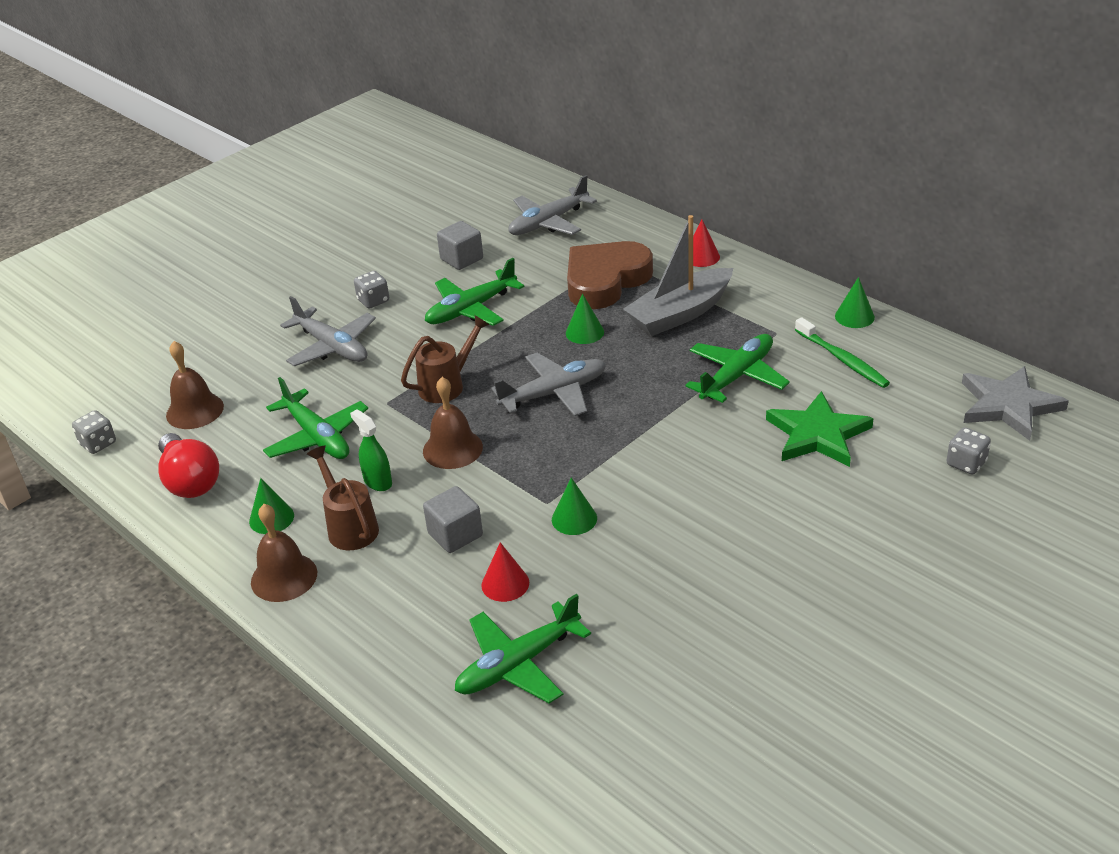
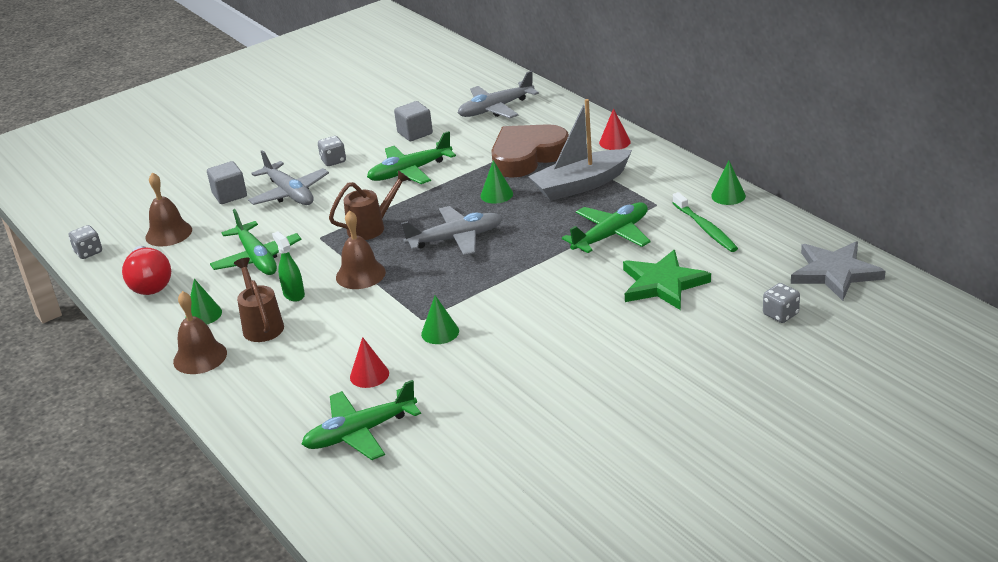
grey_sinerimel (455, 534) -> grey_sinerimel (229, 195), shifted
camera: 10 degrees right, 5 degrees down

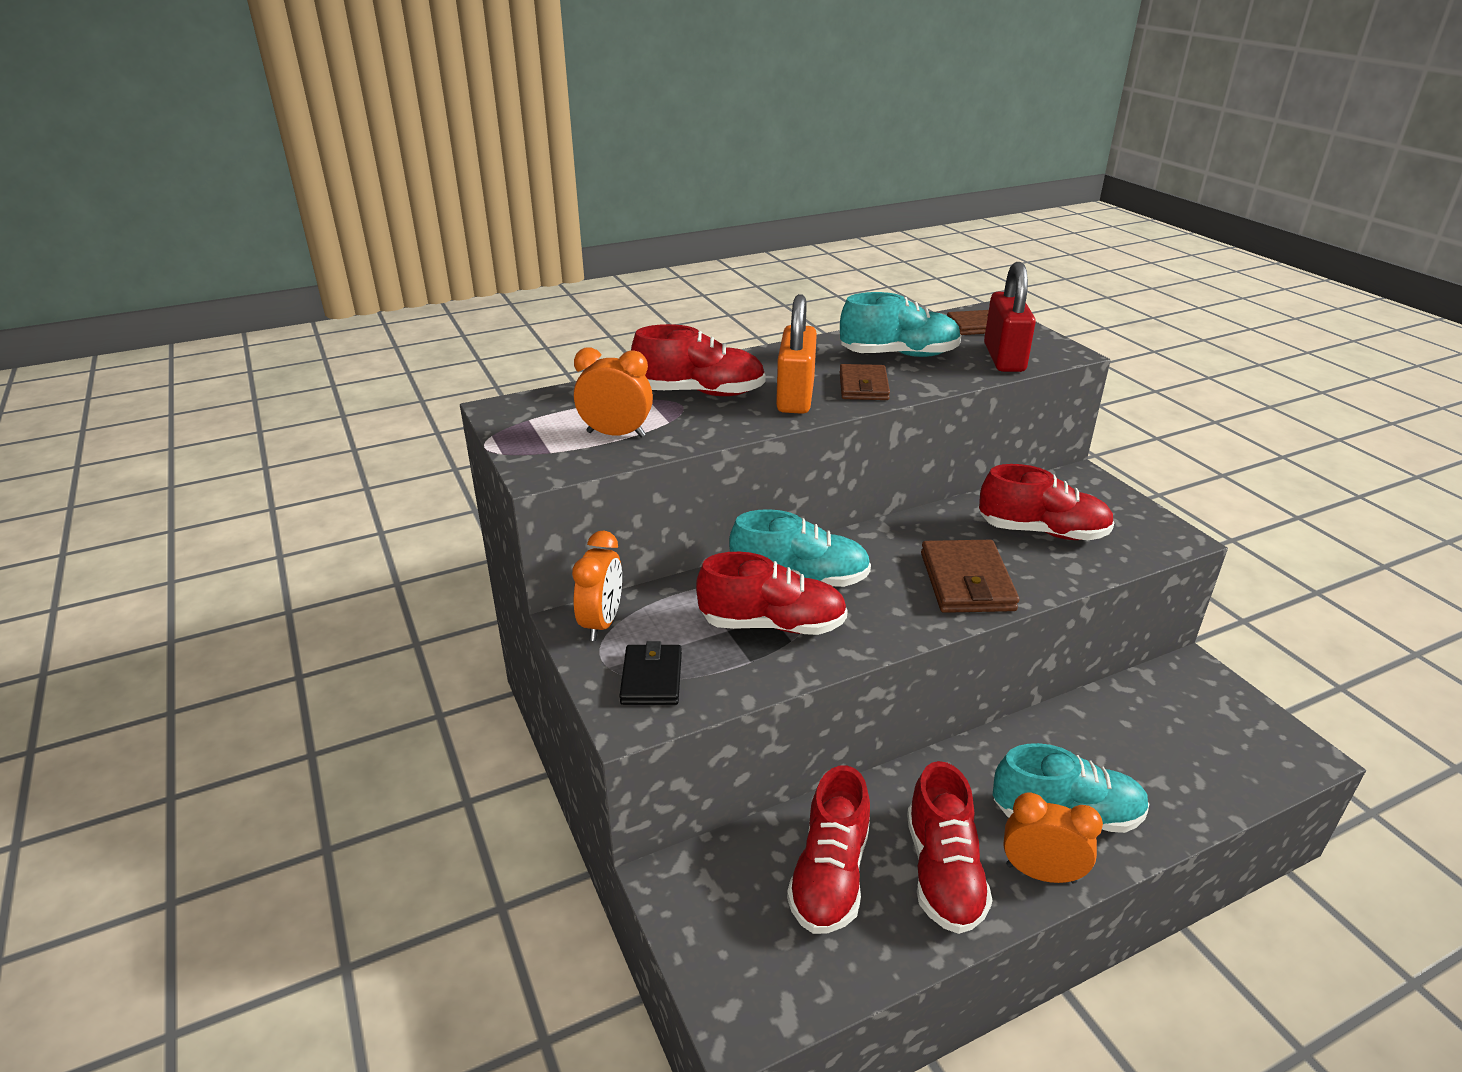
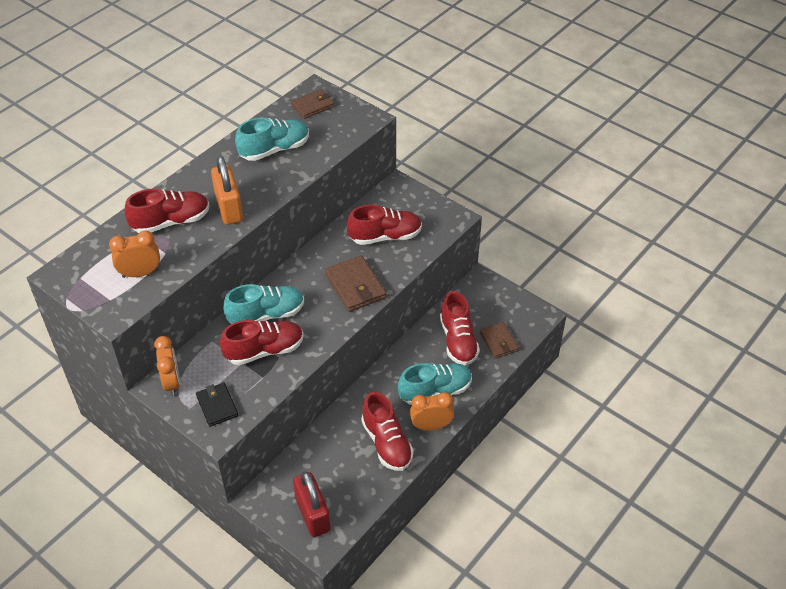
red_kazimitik (830, 875) -> red_kazimitik (458, 341), shifted
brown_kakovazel (863, 386) -> brown_kakovazel (498, 342), shifted
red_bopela (1004, 358) -> red_bopela (312, 514), shifted
camera: 25 degrees left, 15 degrees up

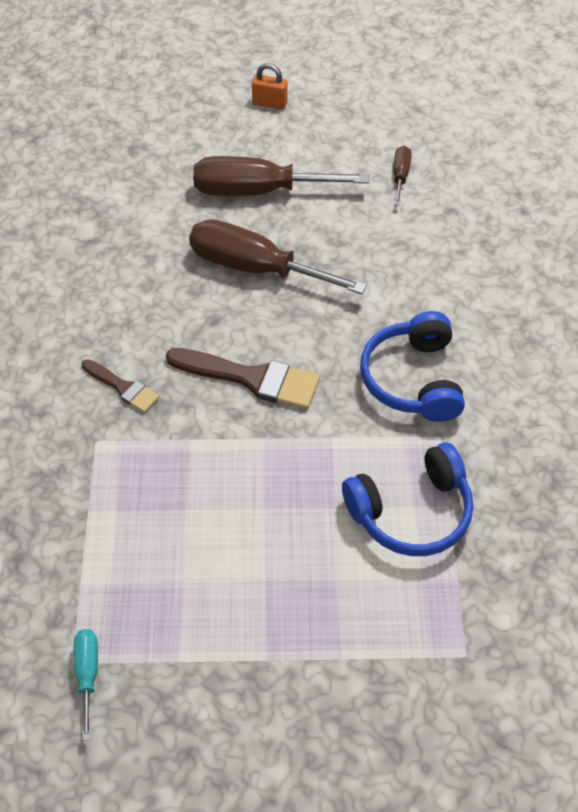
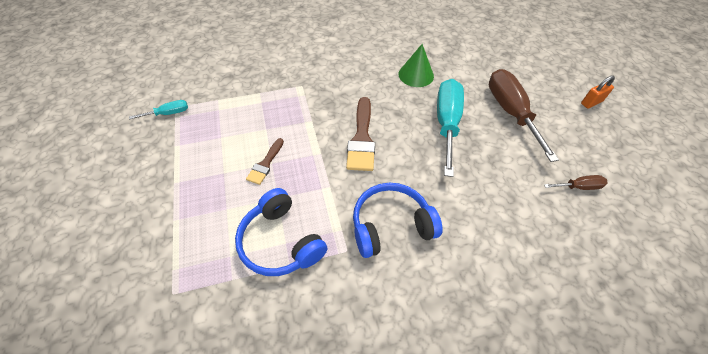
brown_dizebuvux (123, 387) -> brown_dizebuvux (265, 164), shifted
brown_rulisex (255, 268) -> turquoise_rulisex (446, 123)
orange_bopela (269, 104) -> orange_bopela (591, 102), 60 degrees clockwise
none -> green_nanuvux (416, 75)
camera: 75 degrees right, 0 degrees up

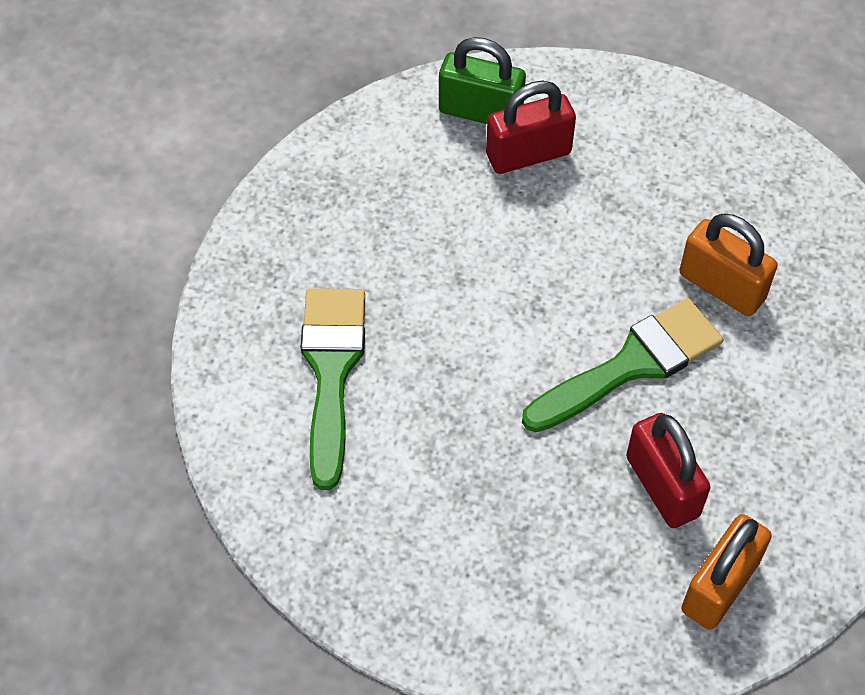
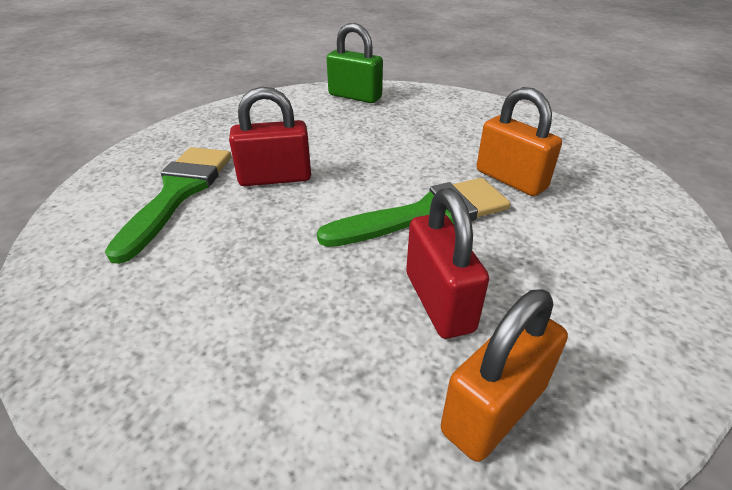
red_bopela (528, 154) -> red_bopela (275, 178), shifted
camera: 10 degrees right, 20 degrees down

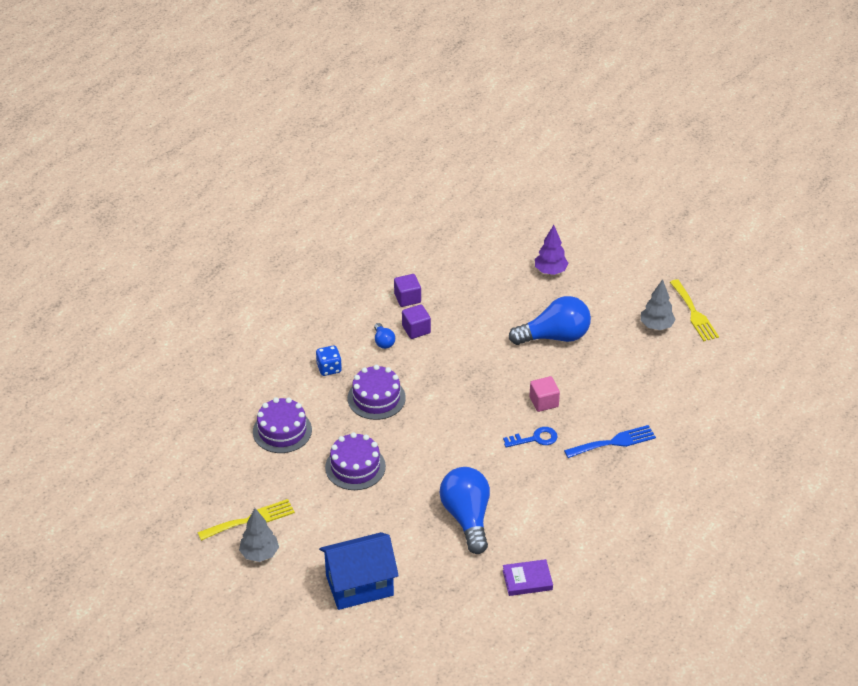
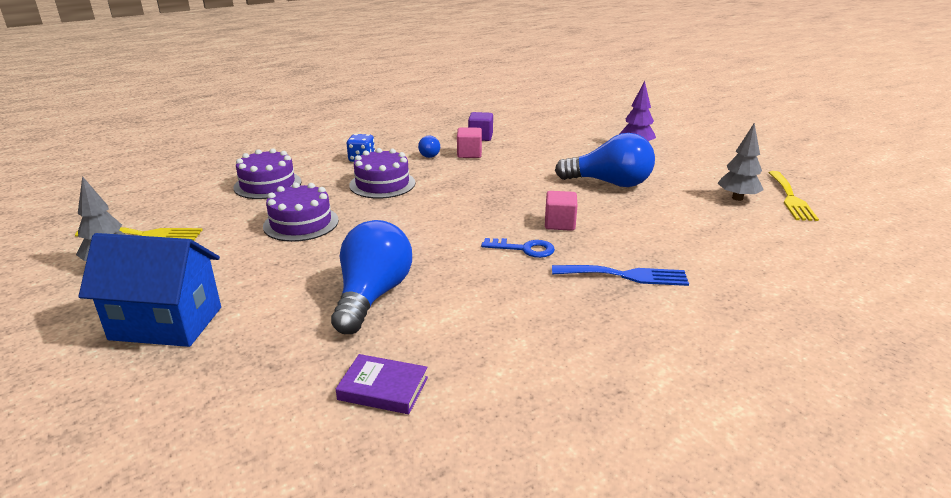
purple_sinerimel (416, 329) -> pink_sinerimel (469, 154)
camera: 25 degrees right, 15 degrees down

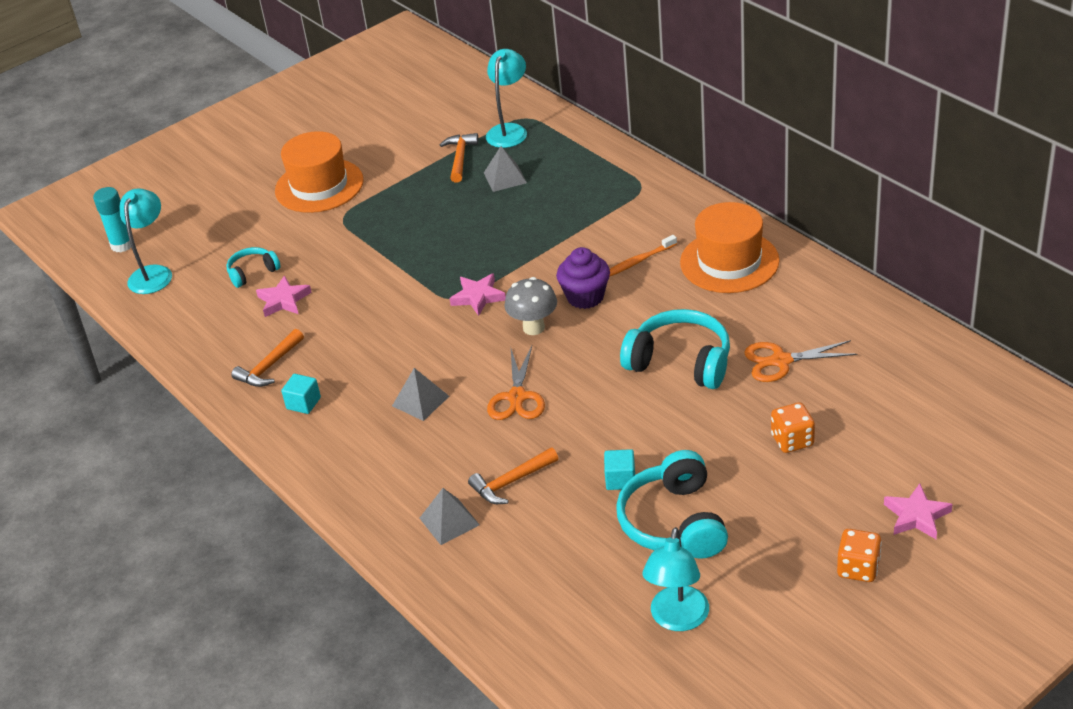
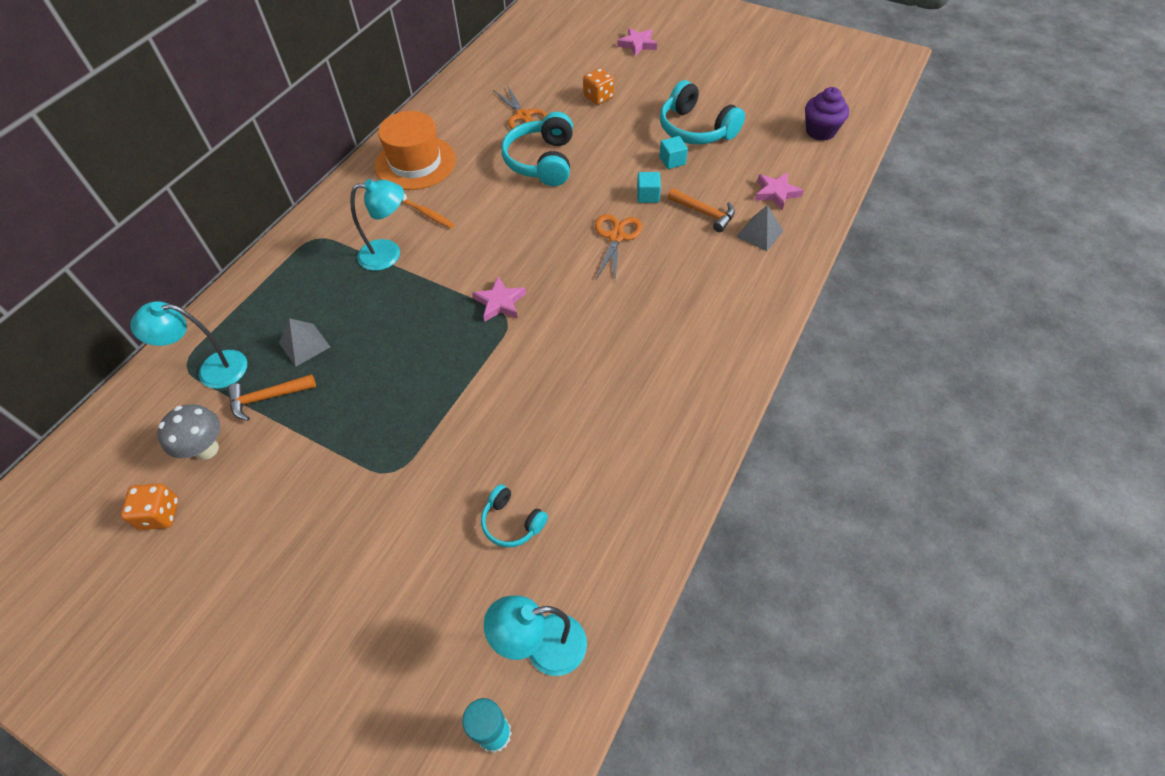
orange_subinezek (269, 367) -> none
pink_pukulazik (283, 300) -> pink_pukulazik (776, 193), shifted
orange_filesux (319, 186) -> none
turquoise_sinerimel (303, 403) -> turquoise_sinerimel (648, 196), shifted
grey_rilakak (420, 401) -> none
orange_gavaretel (517, 397) -> orange_gavaretel (616, 237), 60 degrees counterclockwise
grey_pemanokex (533, 327) -> grey_pemanokex (206, 449), shifted
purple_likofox (585, 297) -> purple_likofox (820, 131), shifted
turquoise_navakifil (674, 522) -> turquoise_navakifil (695, 129), 75 degrees clockwise
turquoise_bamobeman (677, 619) -> turquoise_bamobeman (389, 254), shifted
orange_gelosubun (858, 568) -> orange_gelosubun (160, 514), shifted
camera: 115 degrees left, 15 degrees up

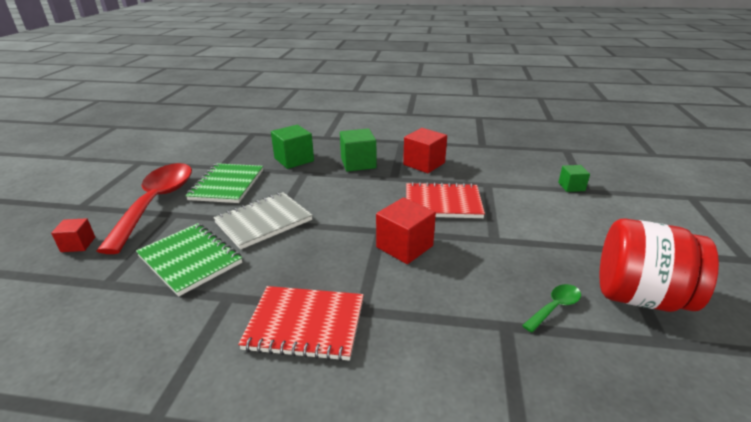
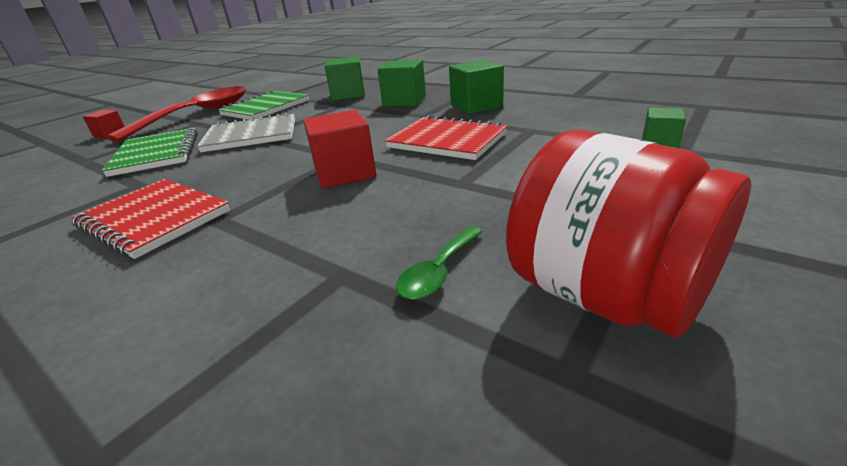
red_sinerimel (424, 164) -> green_sinerimel (476, 106)
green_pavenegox (555, 307) -> green_pavenegox (438, 272), 135 degrees clockwise
camera: 30 degrees right, 0 degrees up

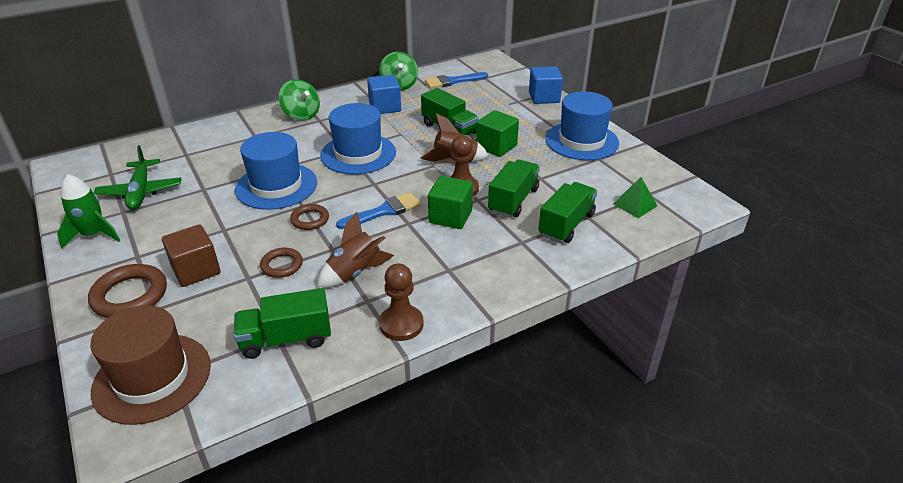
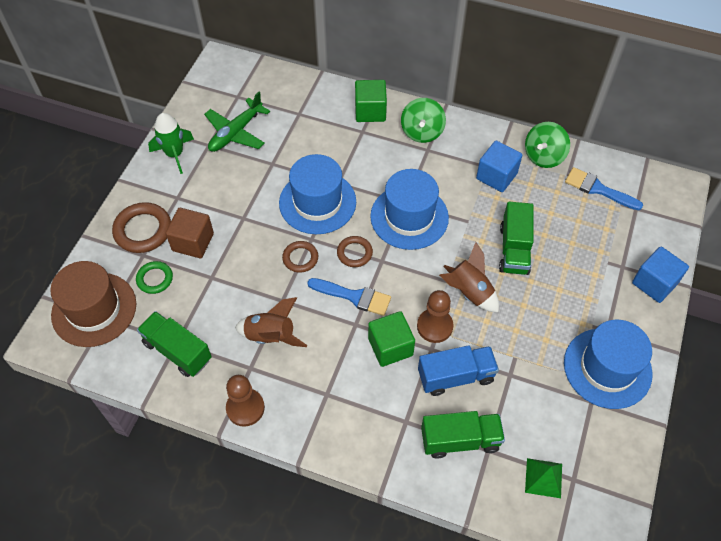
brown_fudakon (282, 265) -> brown_fudakon (354, 253), shifted
green_sinerimel (496, 147) -> green_sinerimel (370, 111), shifted
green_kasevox (513, 200) -> blue_kasevox (455, 376)
none -> green_fudakon (155, 279)
camera: 50 degrees right, 20 degrees up

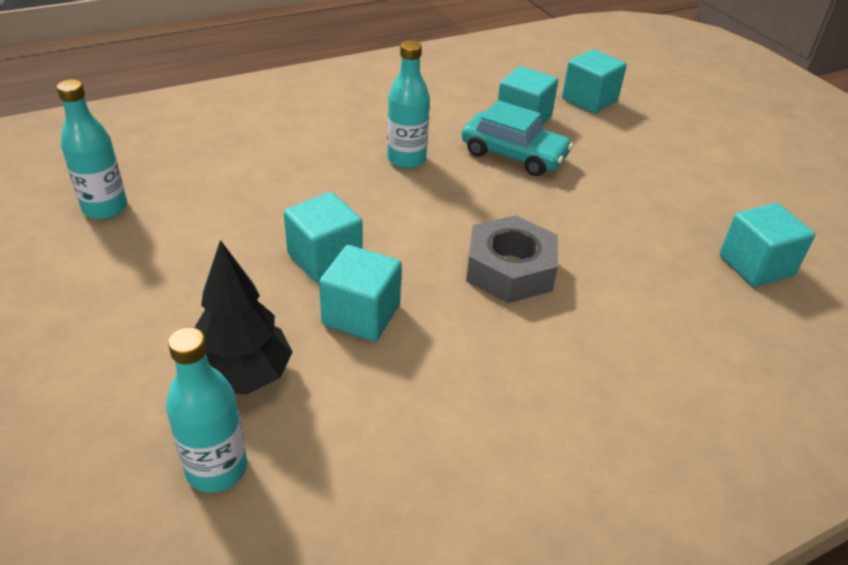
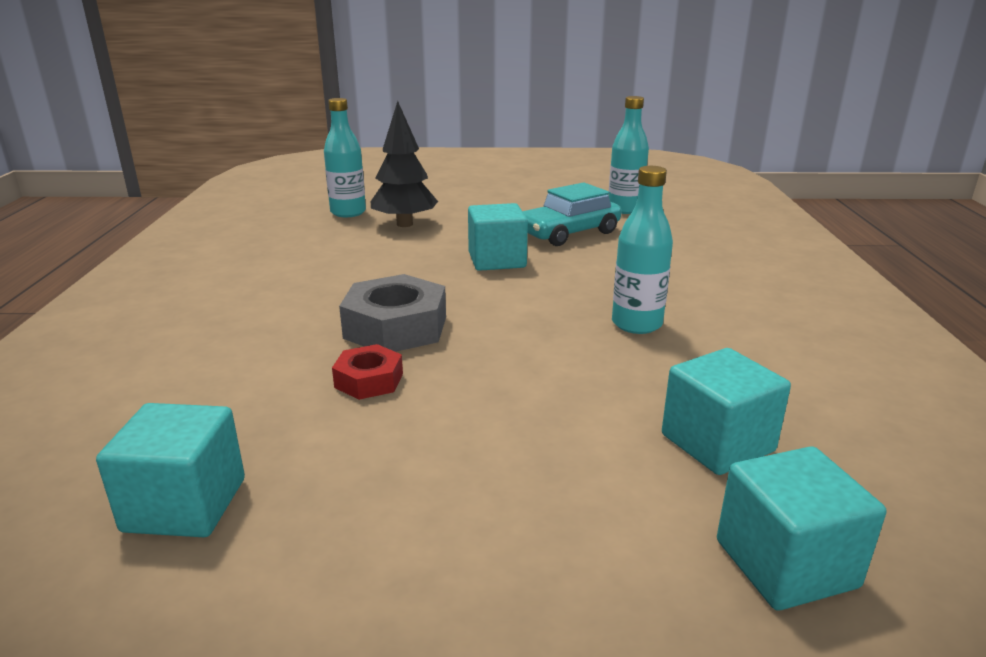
turquoise_sinerimel (361, 314) -> none
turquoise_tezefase (514, 155) -> turquoise_tezefase (568, 233), shifted
none -> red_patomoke (369, 380)
camera: 120 degrees right, 15 degrees down

